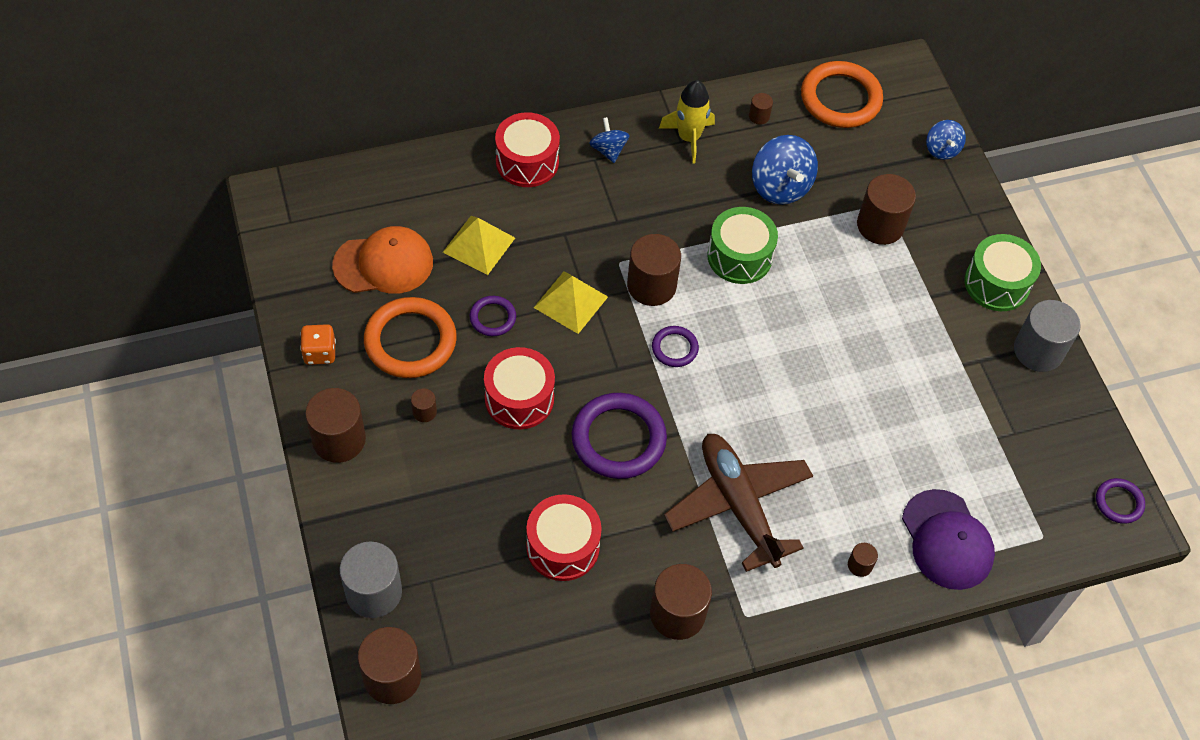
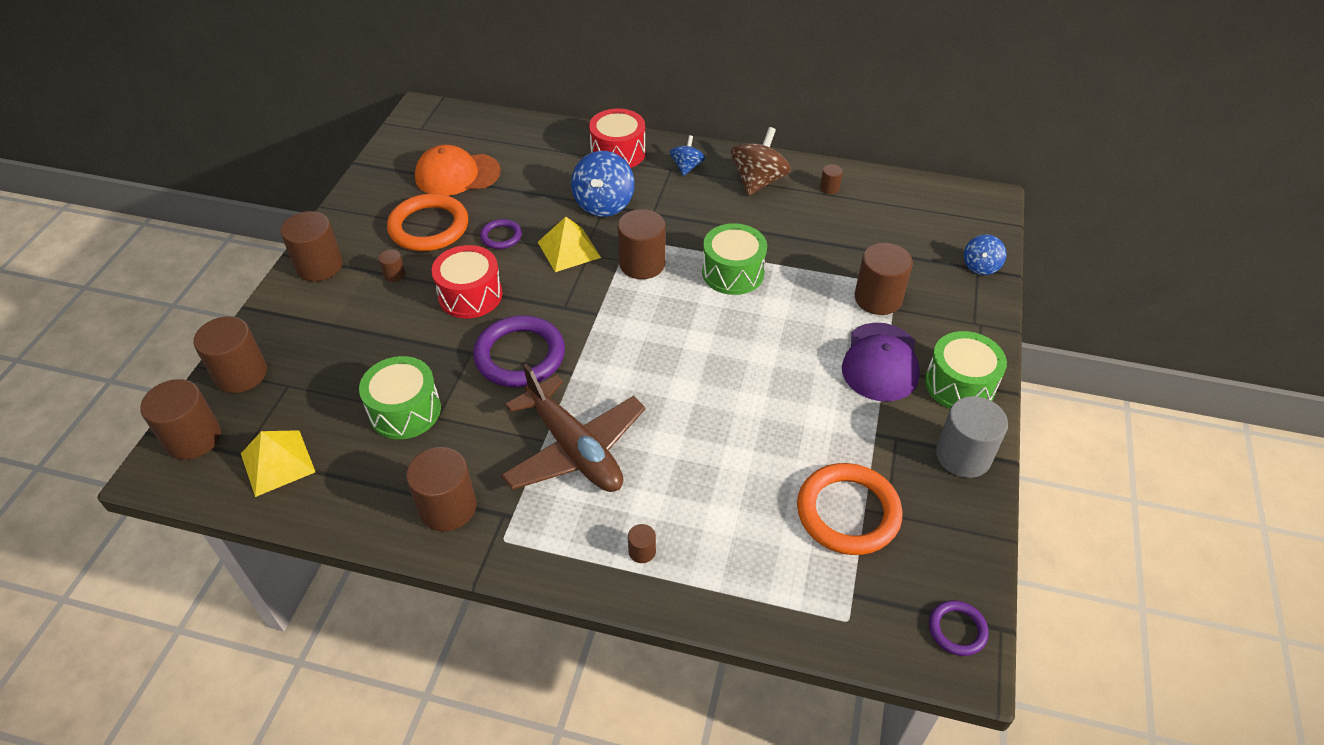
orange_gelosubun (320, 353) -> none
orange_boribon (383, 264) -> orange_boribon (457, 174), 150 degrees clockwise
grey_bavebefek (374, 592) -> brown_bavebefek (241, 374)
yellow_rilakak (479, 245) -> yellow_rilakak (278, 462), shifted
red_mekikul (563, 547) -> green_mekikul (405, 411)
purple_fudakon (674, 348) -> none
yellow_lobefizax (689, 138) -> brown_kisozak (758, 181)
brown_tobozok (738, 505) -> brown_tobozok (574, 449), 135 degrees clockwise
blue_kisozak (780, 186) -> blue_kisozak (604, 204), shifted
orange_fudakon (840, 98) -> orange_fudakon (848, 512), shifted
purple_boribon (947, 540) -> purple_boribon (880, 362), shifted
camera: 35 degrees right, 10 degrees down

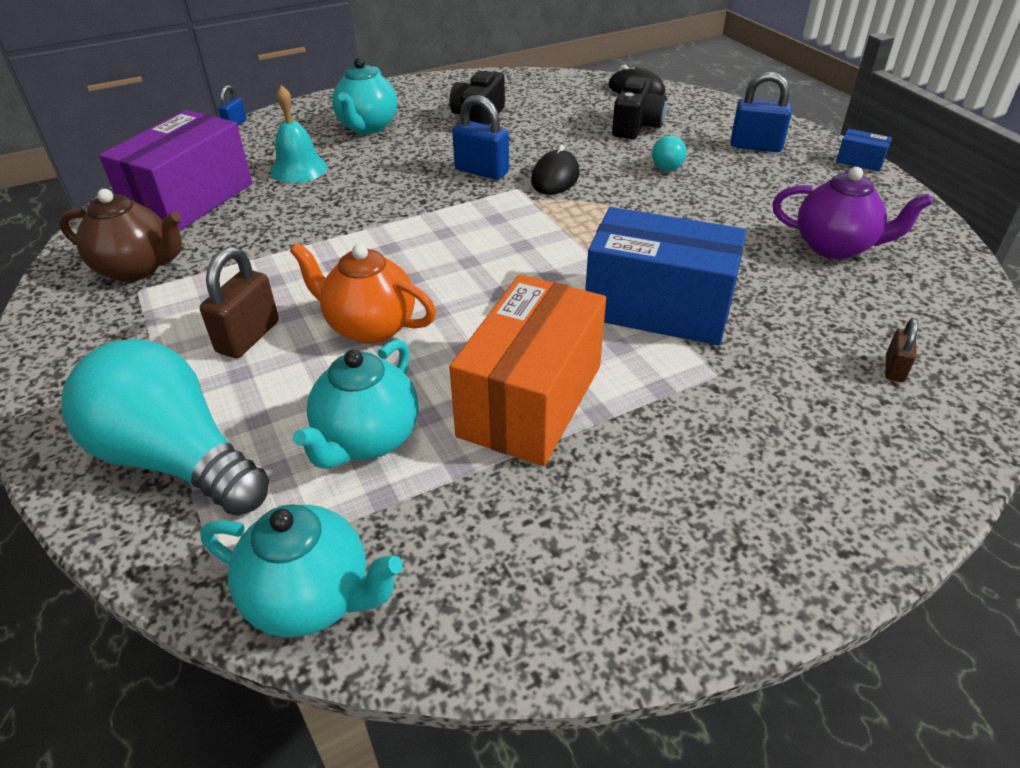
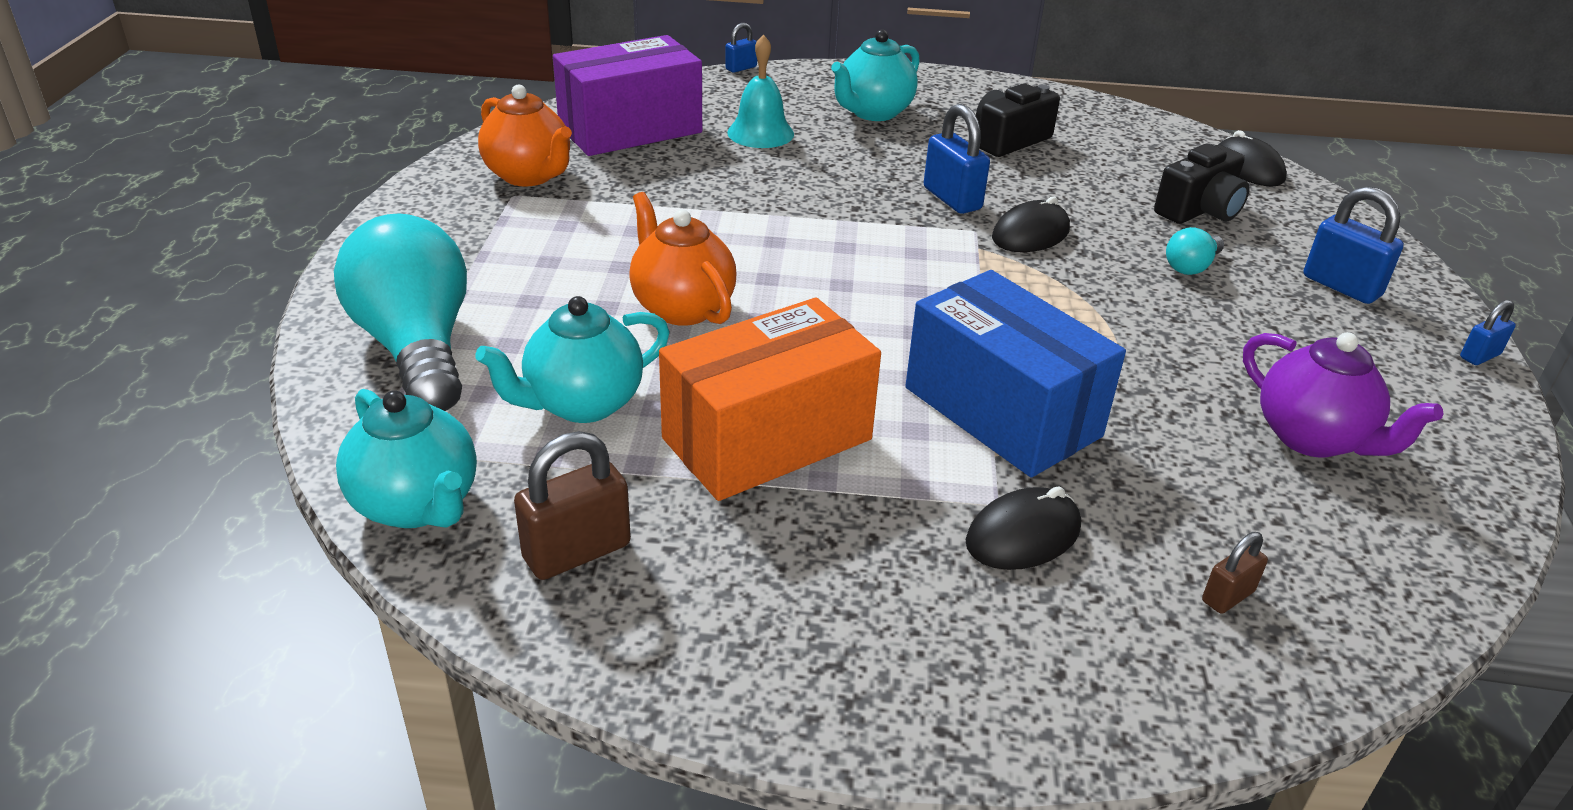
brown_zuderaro (137, 268) -> orange_zuderaro (529, 176)
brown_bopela (248, 337) -> brown_bopela (577, 552), shifted
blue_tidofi (859, 161) -> blue_bopela (1479, 356)
none -> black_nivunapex (1023, 535)
camera: 30 degrees right, 5 degrees down

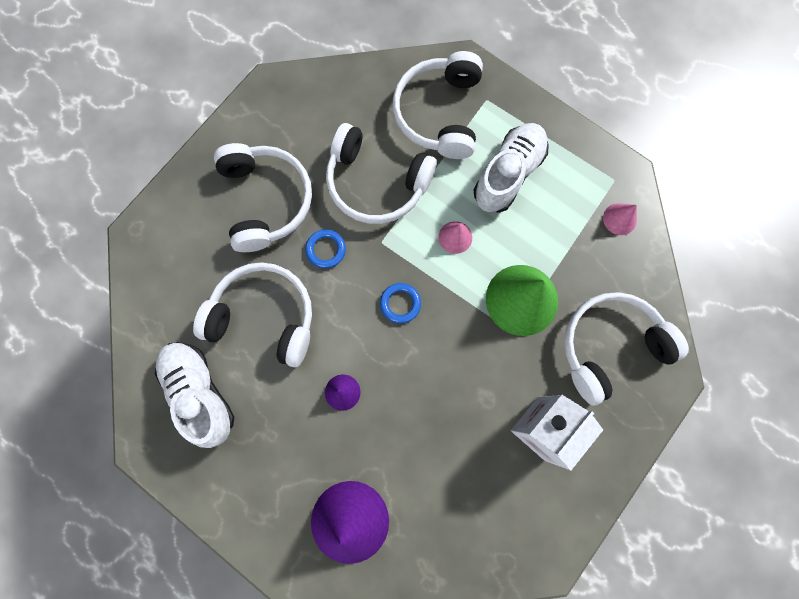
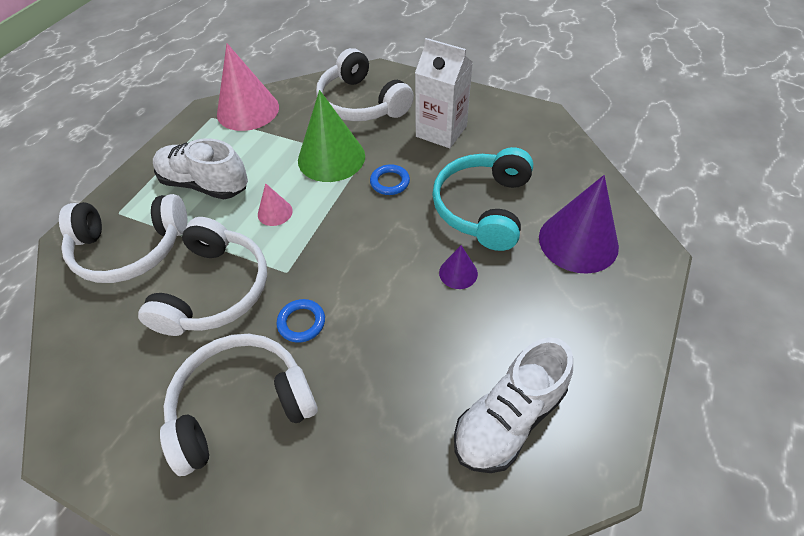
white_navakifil (264, 317) -> none
blue_fudakon (400, 303) -> blue_fudakon (390, 182), shifted
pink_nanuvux (619, 219) -> pink_nanuvux (248, 110), x2.10
none -> turquoise_navakifil (483, 207)
camera: 100 degrees left, 25 degrees down

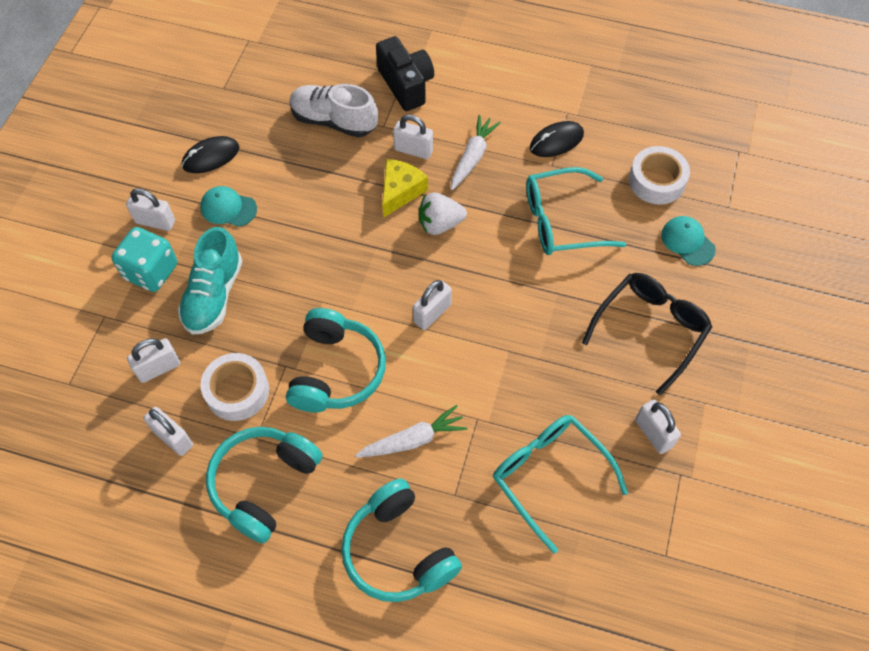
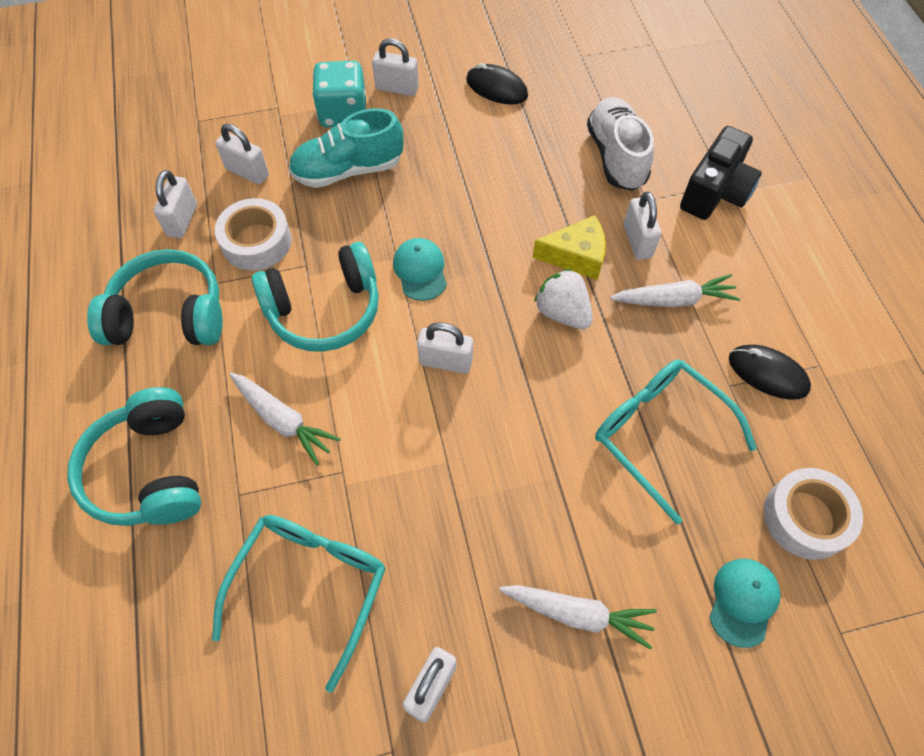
white_bopela (155, 222) -> white_bopela (397, 88), 60 degrees counterclockwise
turquoise_boribon (228, 208) -> turquoise_boribon (420, 270), shifted
turquoise_navakifil (398, 551) -> turquoise_navakifil (149, 471), 45 degrees counterclockwise
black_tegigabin (650, 330) -> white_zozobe (577, 614)
camera: 60 degrees right, 0 degrees up

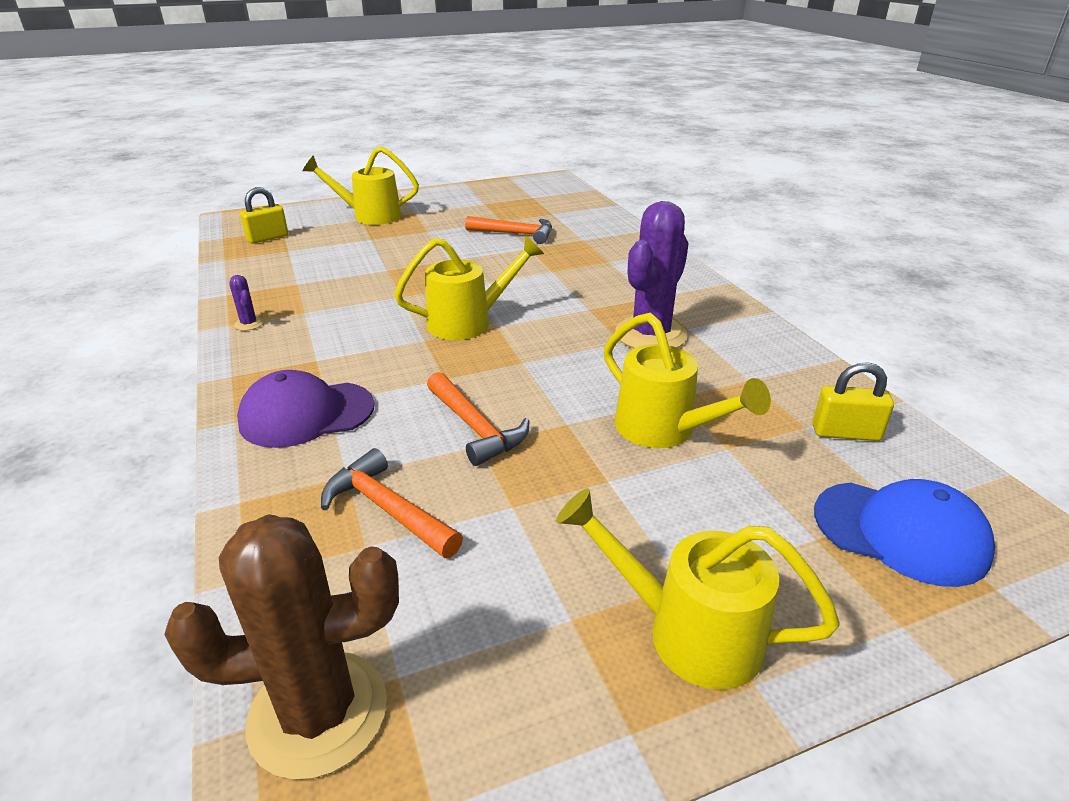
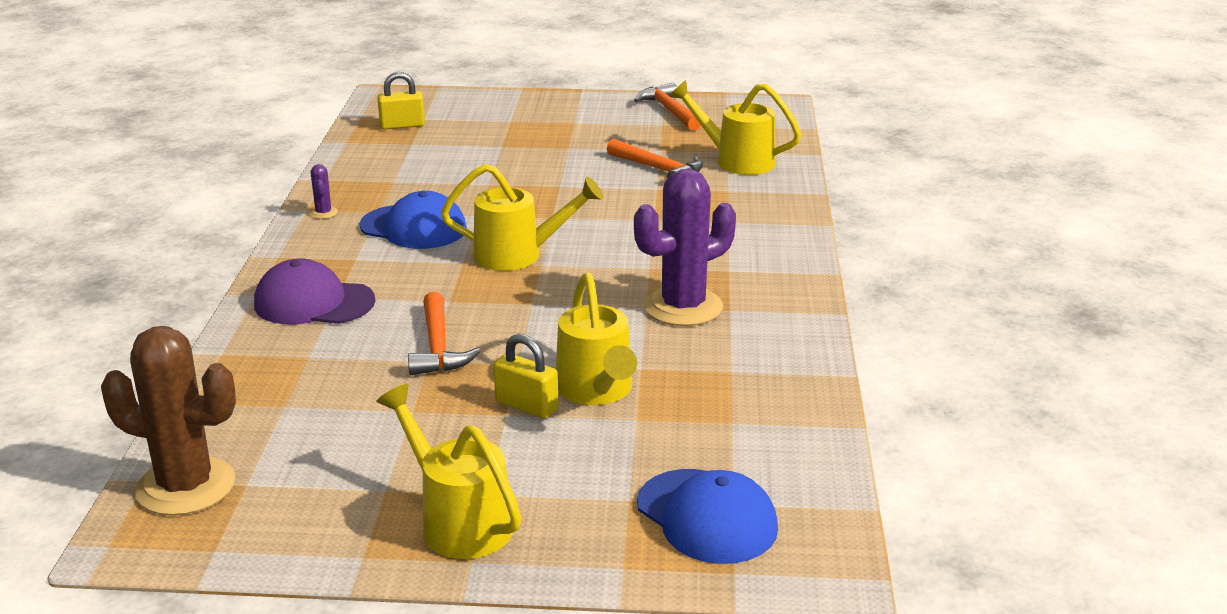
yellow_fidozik (370, 216) -> yellow_fidozik (736, 161), shifted
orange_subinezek (388, 509) -> orange_subinezek (669, 111), shifted
yellow_bopela (845, 433) -> yellow_bopela (526, 405), shifted
none -> blue_boribon (413, 227)
camera: 25 degrees right, 5 degrees down

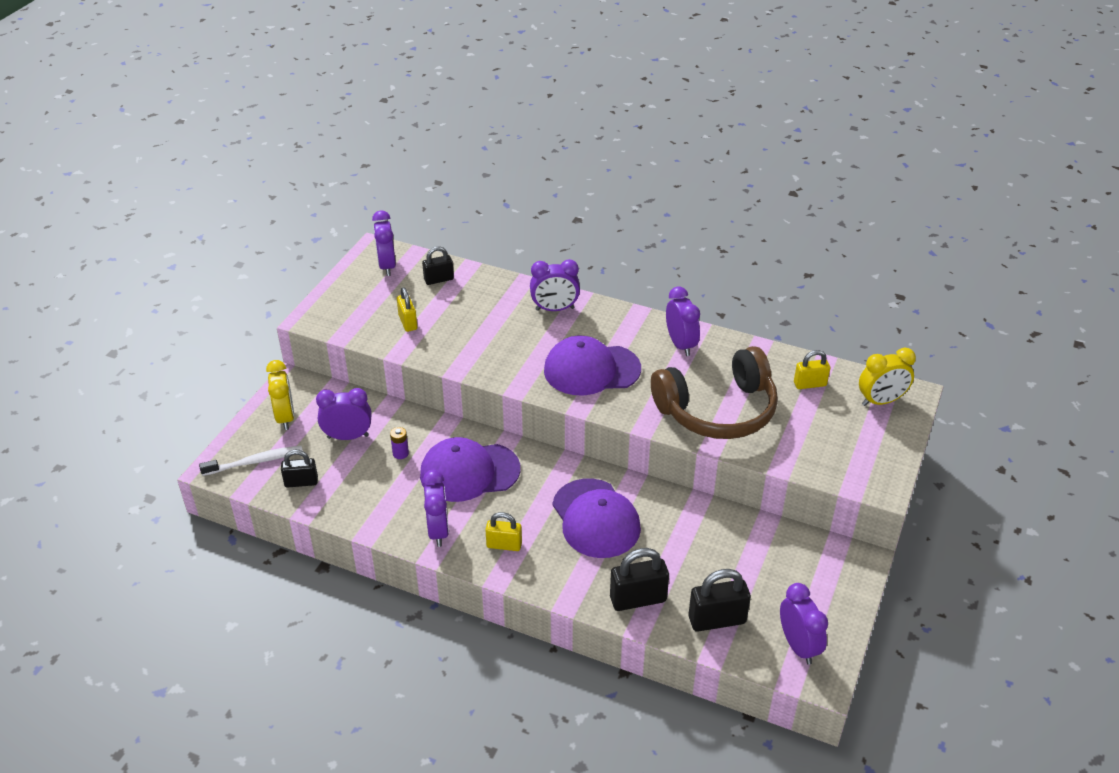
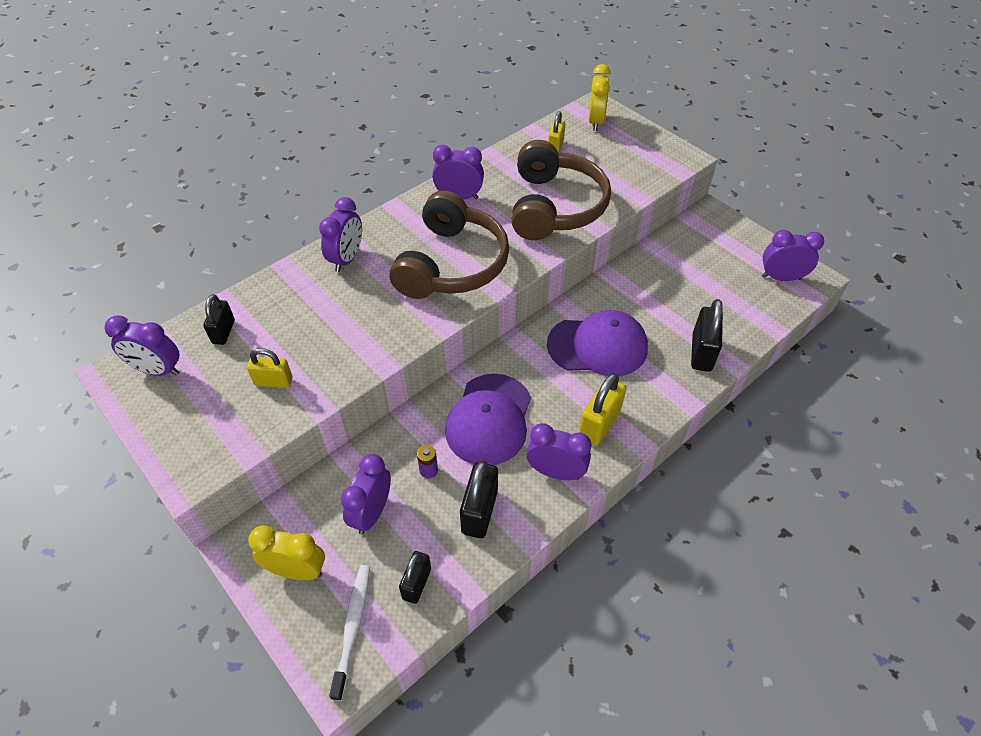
yellow_bopela (504, 545) -> yellow_bopela (599, 424), x1.53
purple_boribon (591, 370) -> brown_navakifil (452, 264)
black_bopela (717, 620) -> black_bopela (479, 511), shifted
camera: 65 degrees left, 10 degrees up

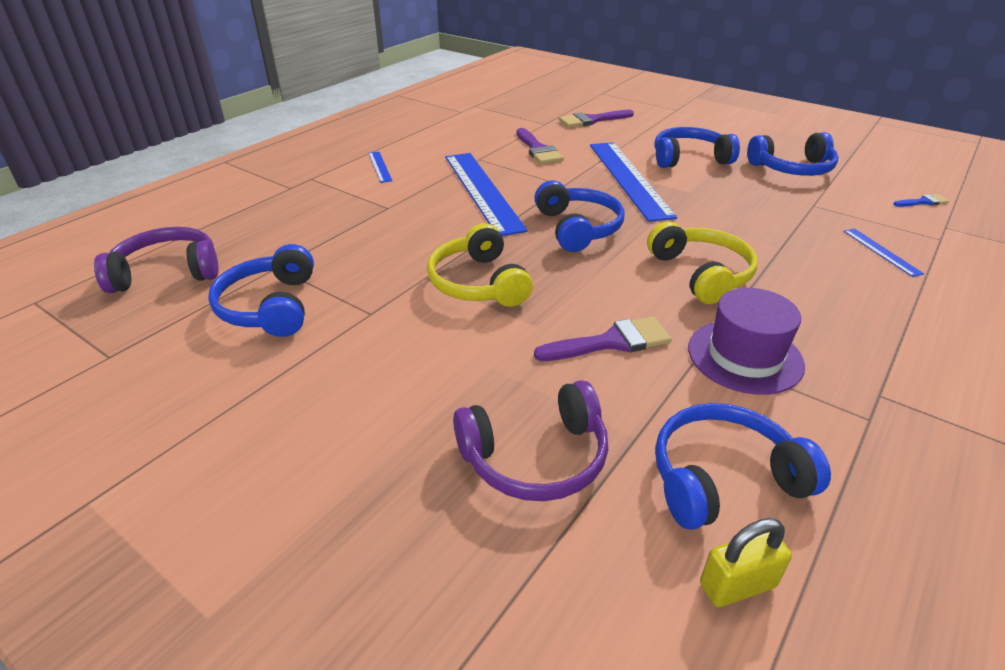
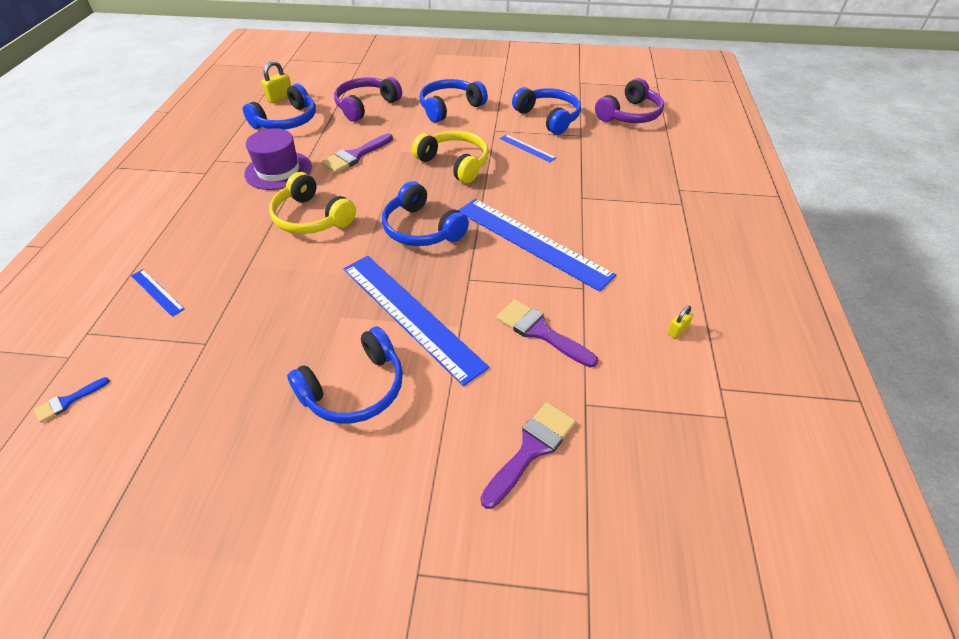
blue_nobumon (379, 166) -> blue_nobumon (527, 148), shifted
blue_navakifil (792, 169) -> blue_navakifil (450, 107), shifted
none -> yellow_bopela (677, 330)
camera: 150 degrees right, 10 degrees up

